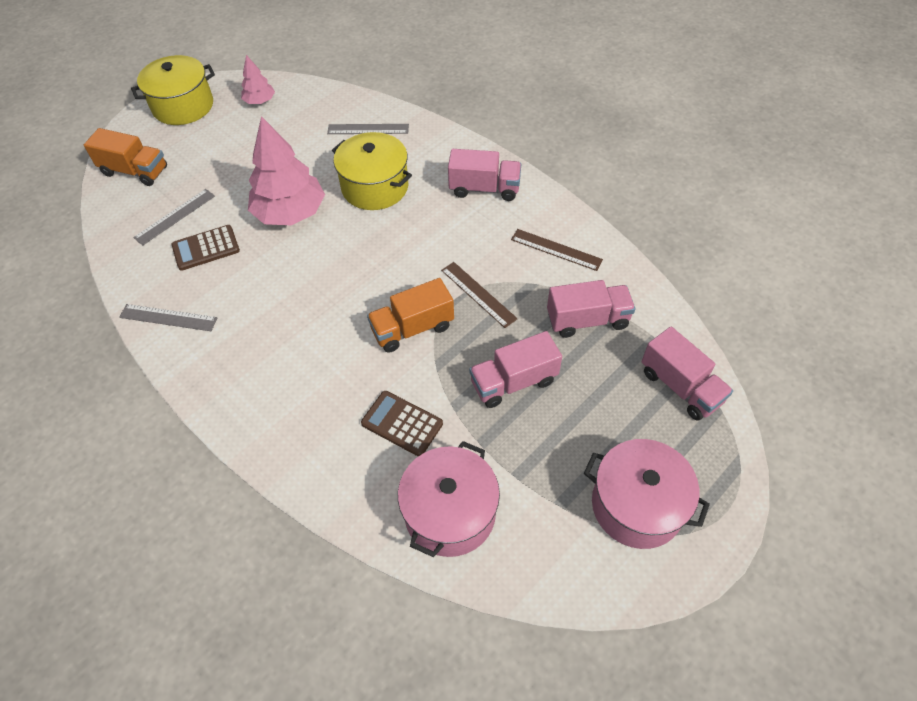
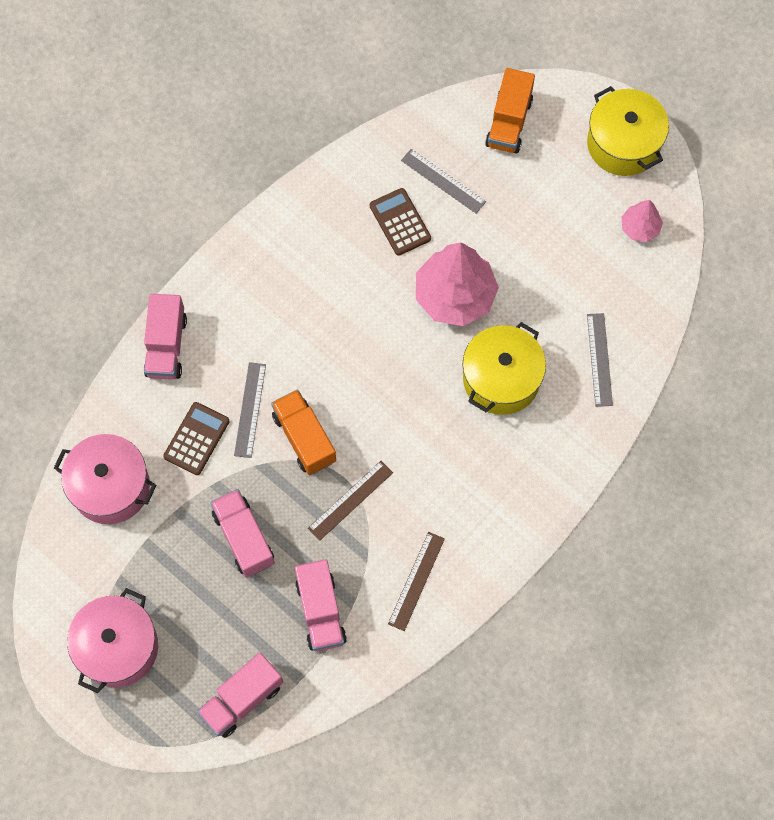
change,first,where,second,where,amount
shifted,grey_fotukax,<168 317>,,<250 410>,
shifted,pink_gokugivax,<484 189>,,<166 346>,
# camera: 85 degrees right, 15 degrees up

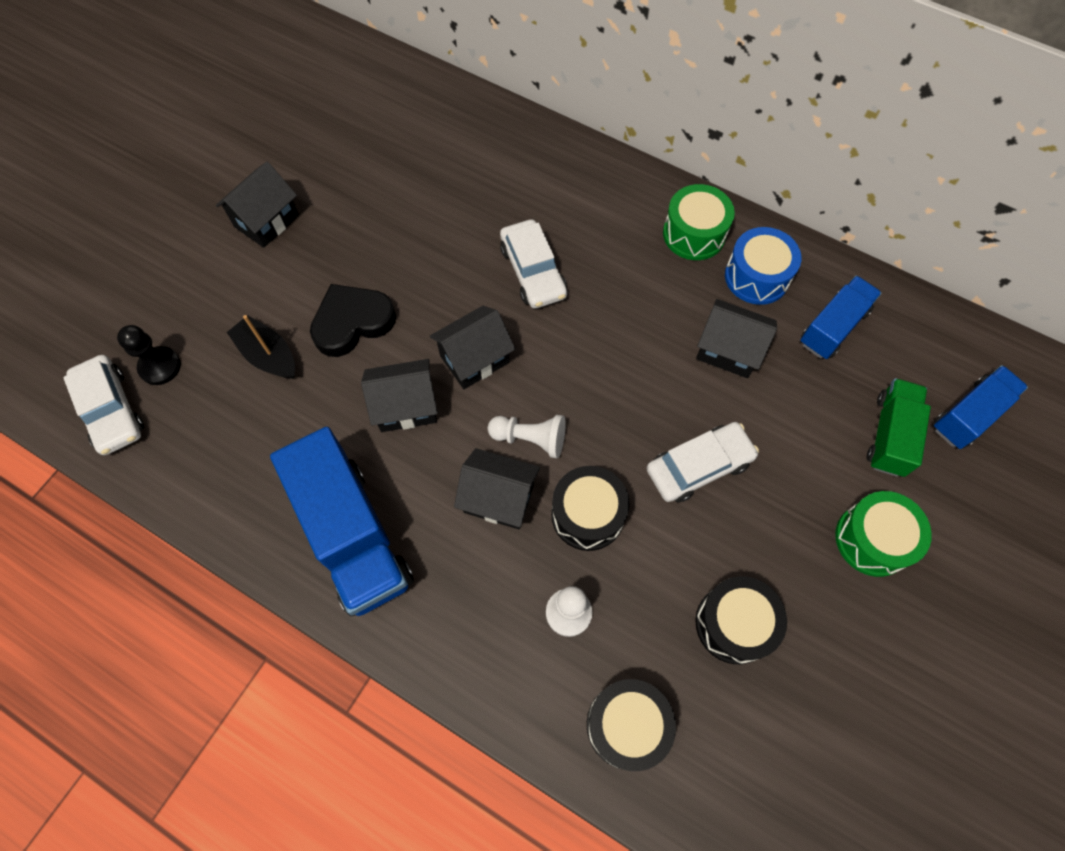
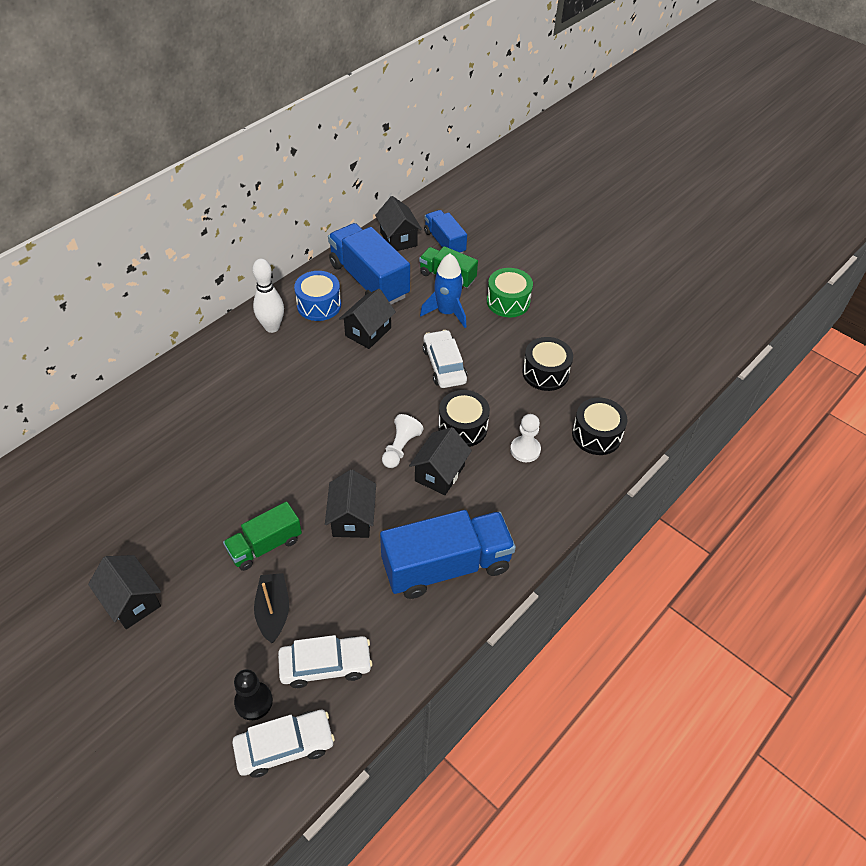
change,first,where,second,where,amount
rotated,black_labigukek,<268 355>,,<273 611>,120 degrees clockwise
swapped,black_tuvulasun,<352 323>,green_gokugivax,<265 545>,
shifted,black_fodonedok,<474 359>,,<398 239>,
shifted,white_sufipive,<533 271>,,<325 665>,
swapped,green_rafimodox,<694 234>,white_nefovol,<272 327>,
scaled,blue_gokugivax,<833 327>,,<369 280>,x1.70
new,,,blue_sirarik,<447 312>,
# camera: 80 degrees left, 15 degrees down

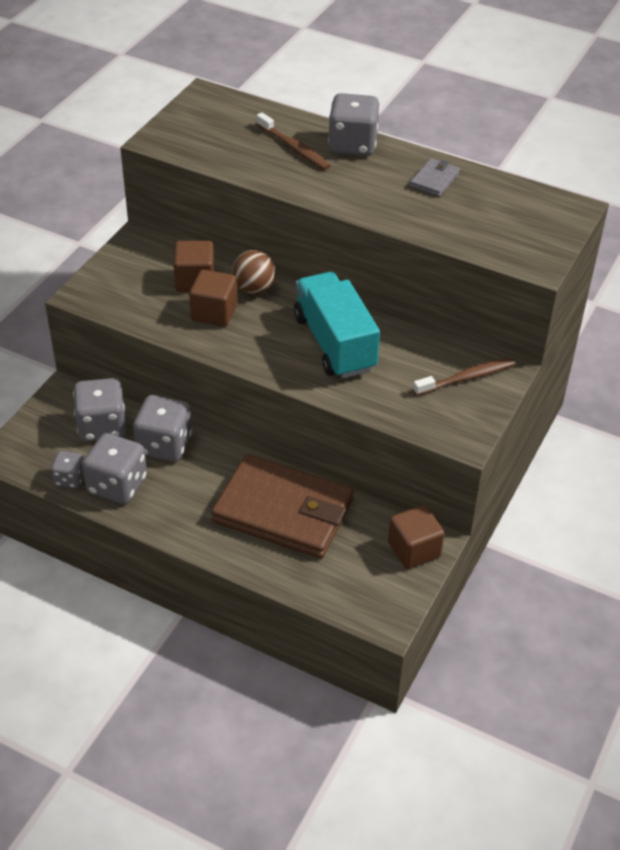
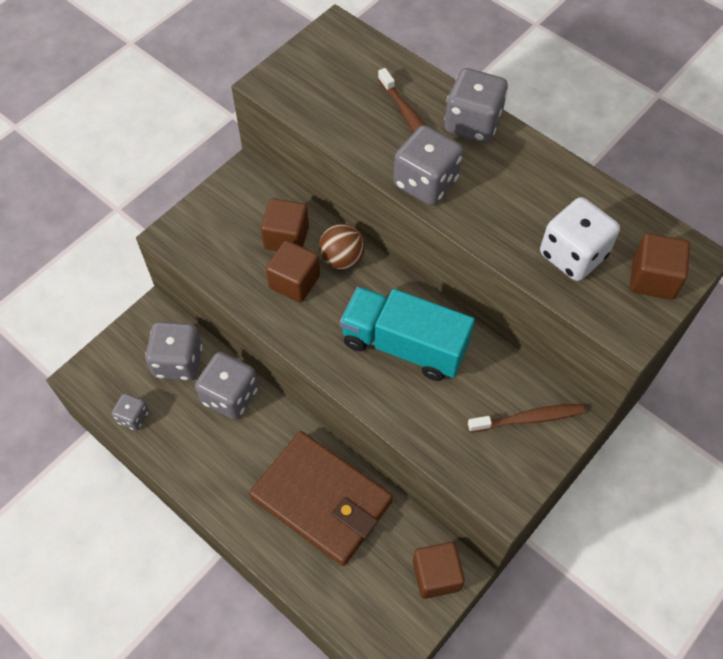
change,first,where,second,where,amount
shifted,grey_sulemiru,<117 485>,,<426 182>,
rotated,turquoise_gokugivax,<334 343>,,<404 345>,60 degrees counterclockwise
gone,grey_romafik,<434 180>,,,
new,,,white_sulemiru,<573 255>,
new,,,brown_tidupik,<652 278>,
# camera: 15 degrees right, 15 degrees up

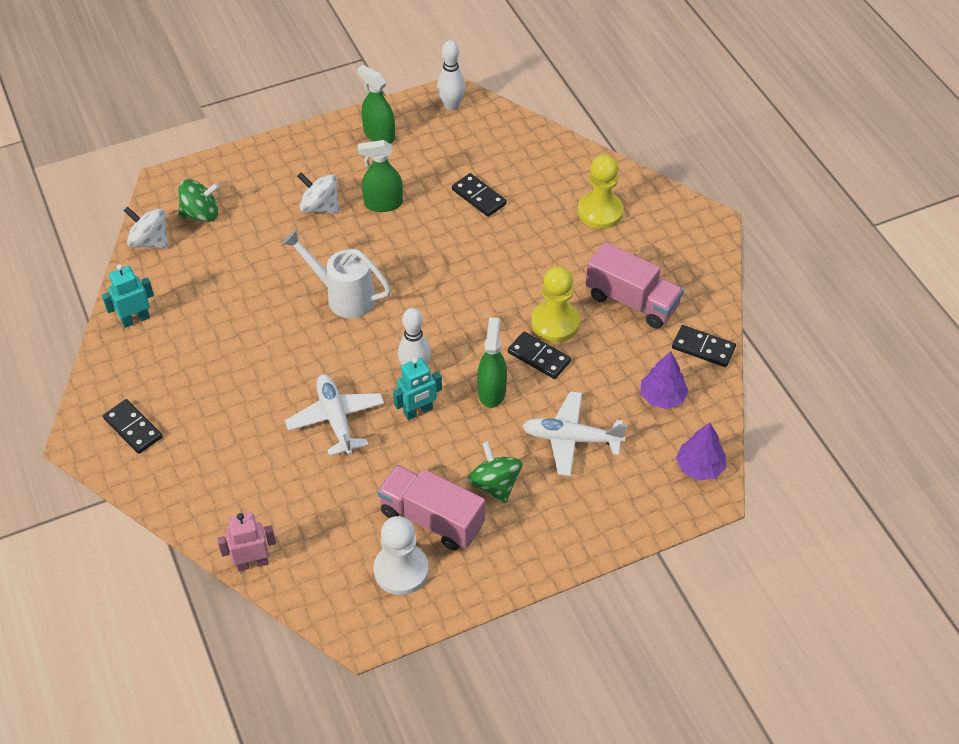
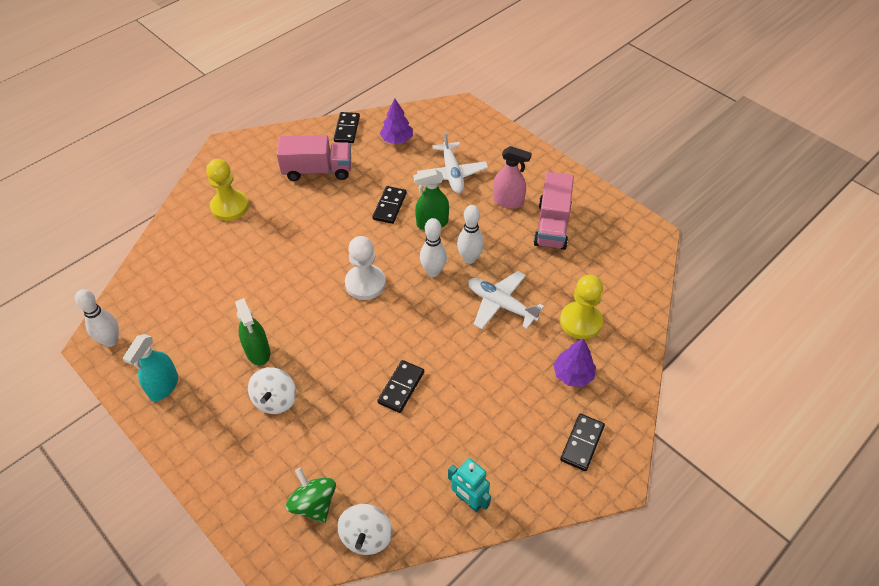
change,first,where,second,where,amount
gone,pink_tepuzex,<252 563>,,,
gone,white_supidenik,<344 296>,,,
rotated,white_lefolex,<336 419>,,<501 305>,75 degrees clockwise
repainted,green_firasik,<379 135>,turquoise_firasik,<163 386>,
shifted,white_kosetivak,<401 570>,,<365 283>,
swapped,turquoise_tepuzex,<418 411>,white_nefovol,<469 258>,
shifted,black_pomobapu,<479 197>,,<401 387>,
swapped,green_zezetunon,<495 484>,pink_firasik,<508 201>,
shifted,yellow_kosetivak,<555 323>,,<580 321>,
rotated,pink_gokugivax,<632 301>,,<317 170>,75 degrees clockwise
shifted,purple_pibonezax,<699 467>,,<573 374>,
# camera: 110 degrees left, 0 degrees up

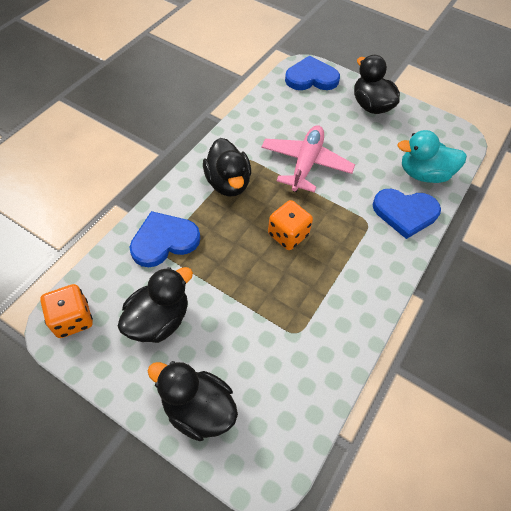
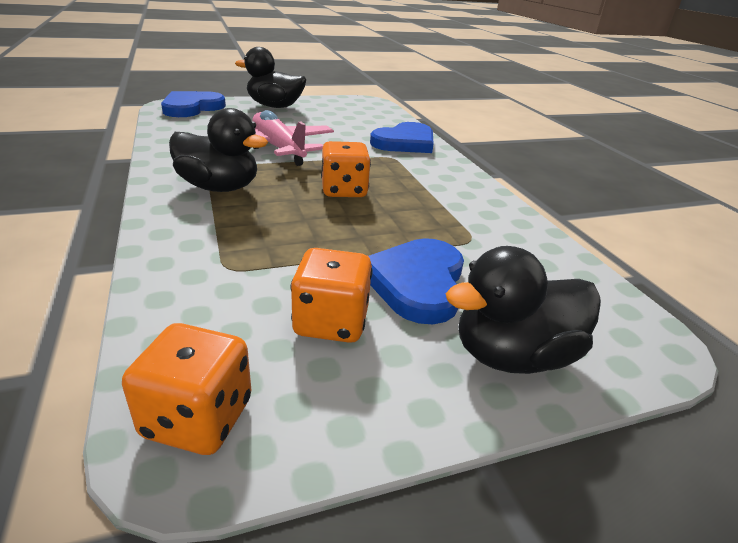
change,first,where,second,where,amount
swapped,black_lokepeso,<159 319>,orange_sulemiru,<331 322>,
shifted,blue_tuvulasun,<164 241>,,<417 282>,
gone,turquoise_lokepeso,<423 174>,,,
# camera: 50 degrees left, 25 degrees down

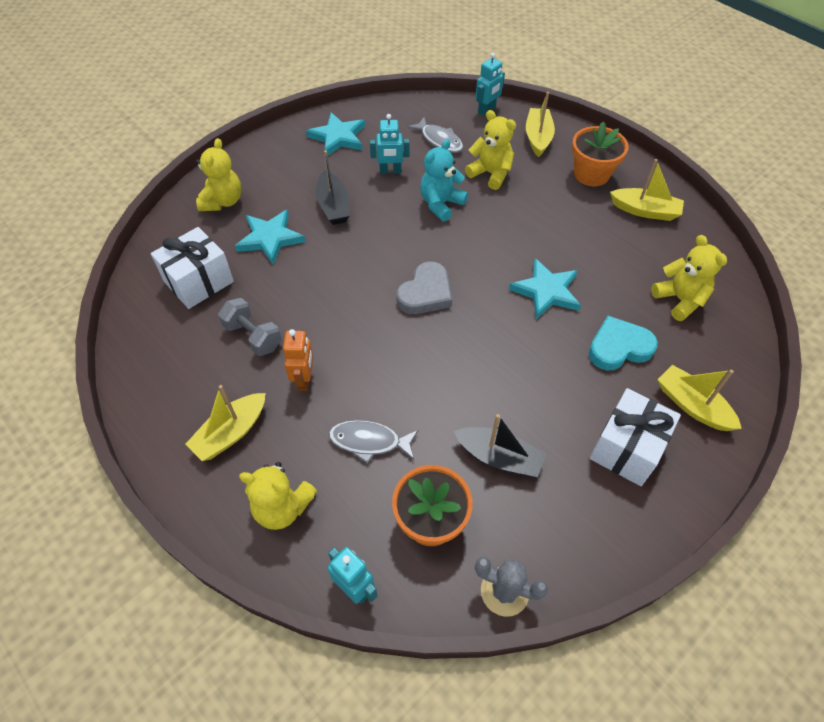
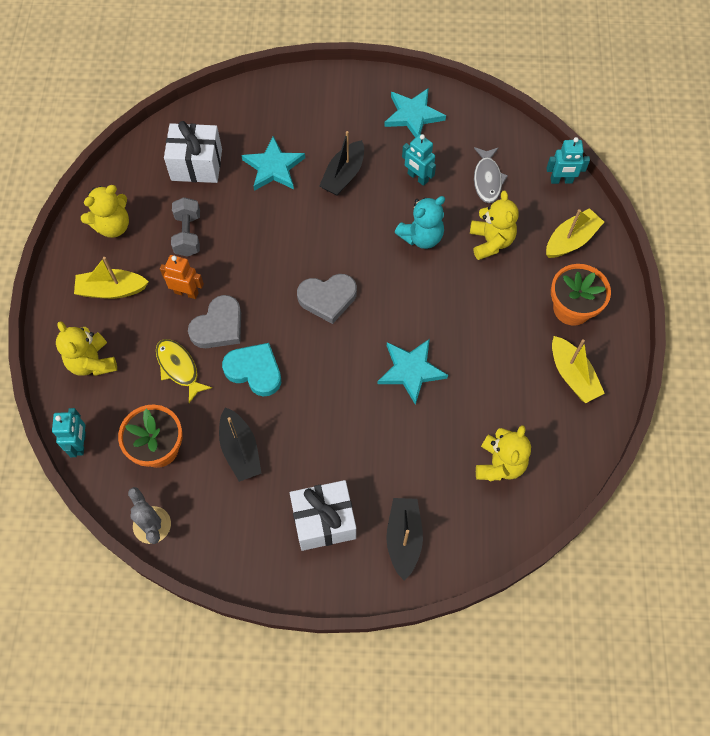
change,first,where,second,where,amount
shifted,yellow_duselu,<223 201>,,<113 226>,
rotated,orange_tepuzex,<304 379>,,<186 292>,120 degrees counterclockwise
repainted,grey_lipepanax,<369 442>,yellow_lipepanax,<179 368>,
rotated,turquoise_duselu,<441 204>,,<421 237>,150 degrees clockwise
shifted,turquoise_tuvulasun,<619 347>,,<254 371>,
repainted,yellow_labigukek,<692 405>,black_labigukek,<403 538>,
new,,,grey_tuvulasun,<218 326>,
# camera: 45 degrees right, 10 degrees up

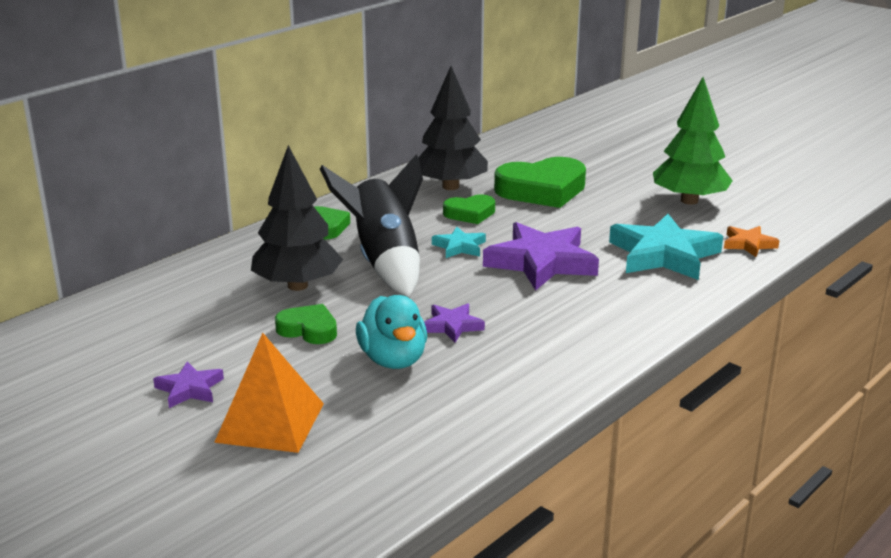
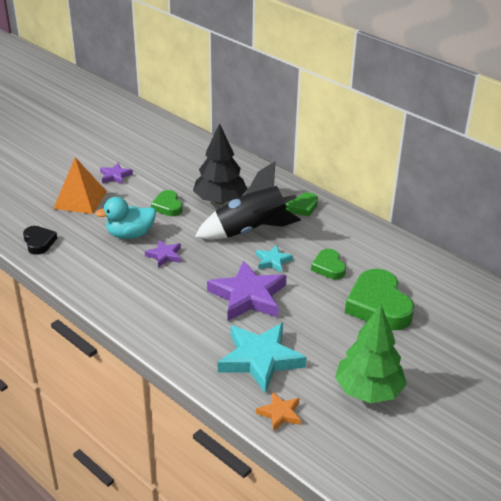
change,first,where,second,where,amount
rotated,green_tuvulasun,<308 329>,,<168 206>,135 degrees clockwise
gone,black_pibonezax,<450 186>,,,
new,,,black_tuvulasun,<39 242>,
# camera: 90 degrees right, 10 degrees up

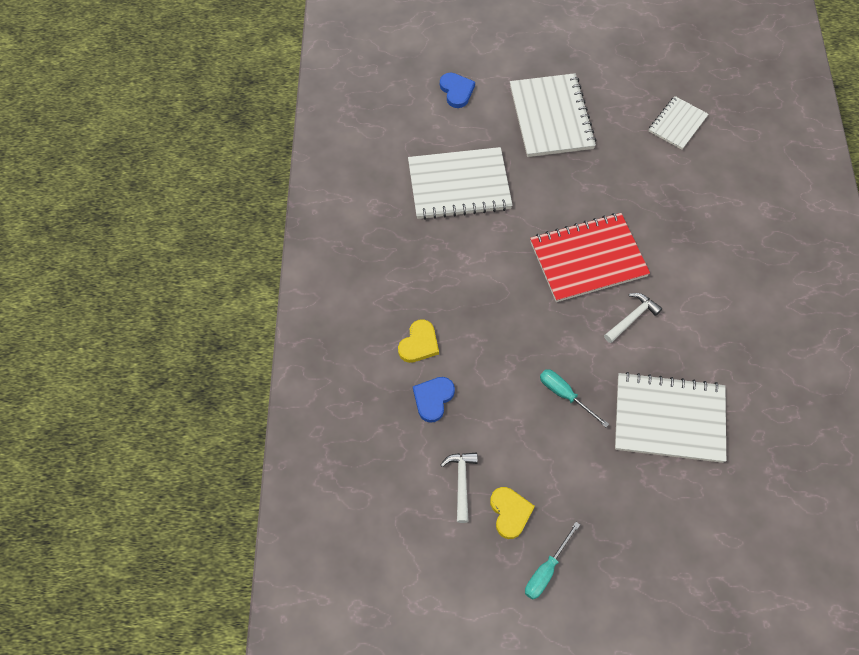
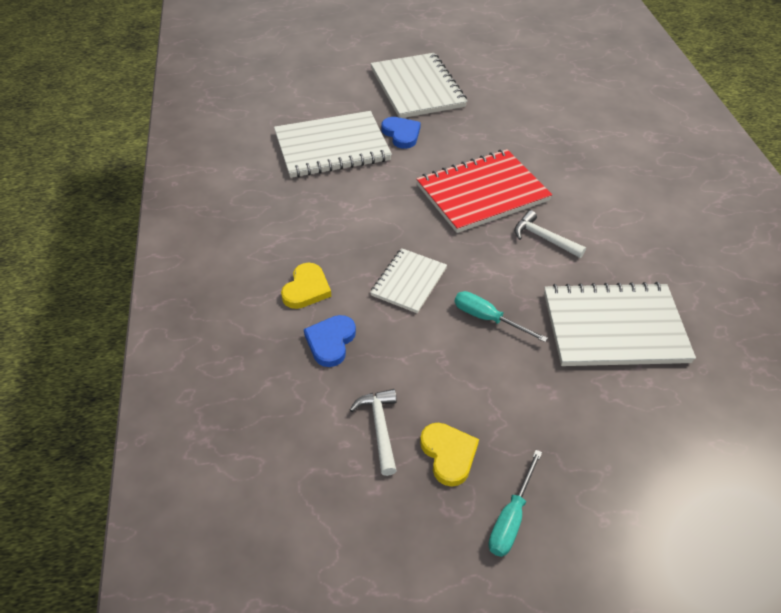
change,first,where,second,where,amount
shifted,blue_tuvulasun,<456 91>,,<401 134>,
rotated,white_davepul,<632 318>,,<544 238>,90 degrees counterclockwise
shifted,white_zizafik,<677 124>,,<409 282>,
# camera: 10 degrees left, 15 degrees down

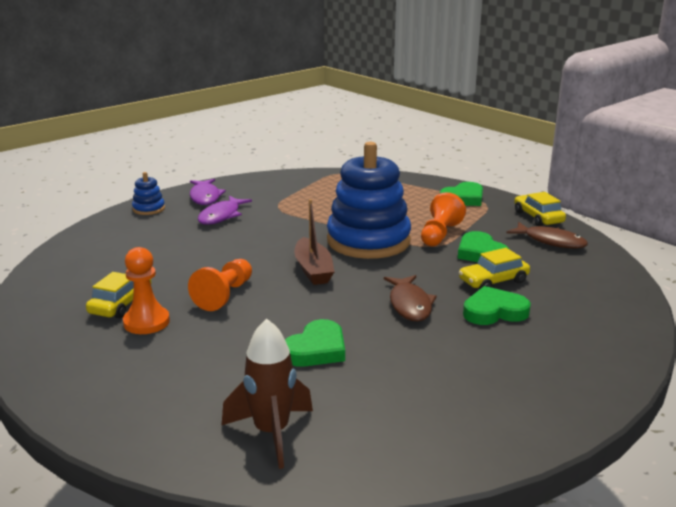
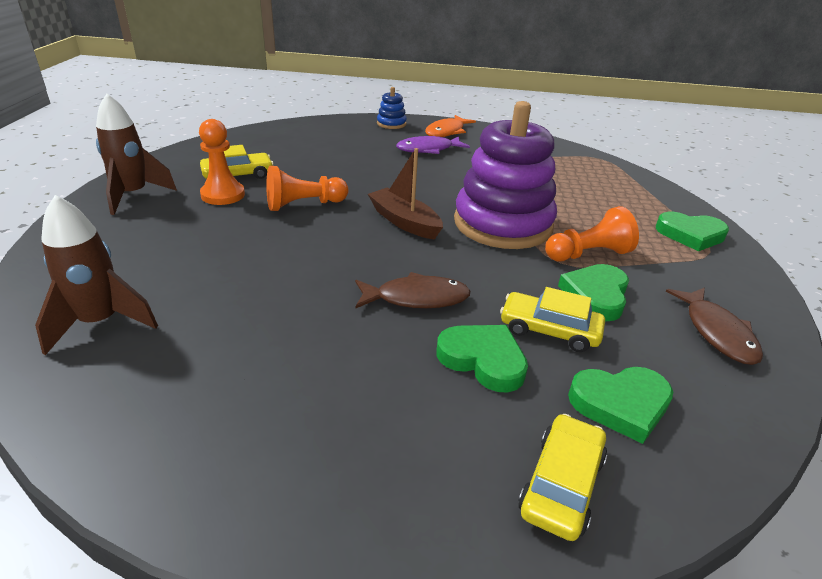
change,first,where,second,where,amount
repainted,purple_lipepanax,<205 197>,orange_lipepanax,<446 132>,
shifted,green_tuvulasun,<316 349>,,<620 404>,
rotated,brown_labigukek,<313 270>,,<404 222>,105 degrees clockwise
repainted,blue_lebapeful,<368 241>,purple_lebapeful,<502 224>,
rotated,brown_lipepanax,<410 305>,,<417 298>,135 degrees counterclockwise
shifted,yellow_sufipive,<538 217>,,<561 484>,
new,,,brown_sirarik,<133 195>,
# camera: 45 degrees right, 10 degrees up

